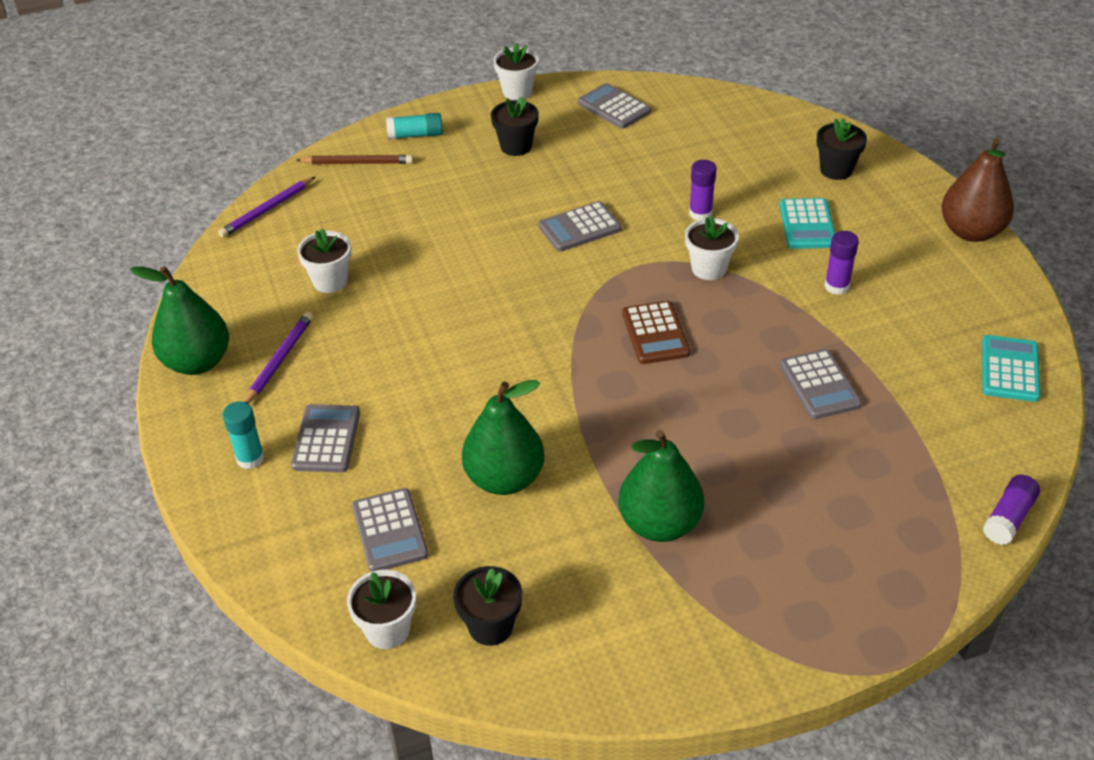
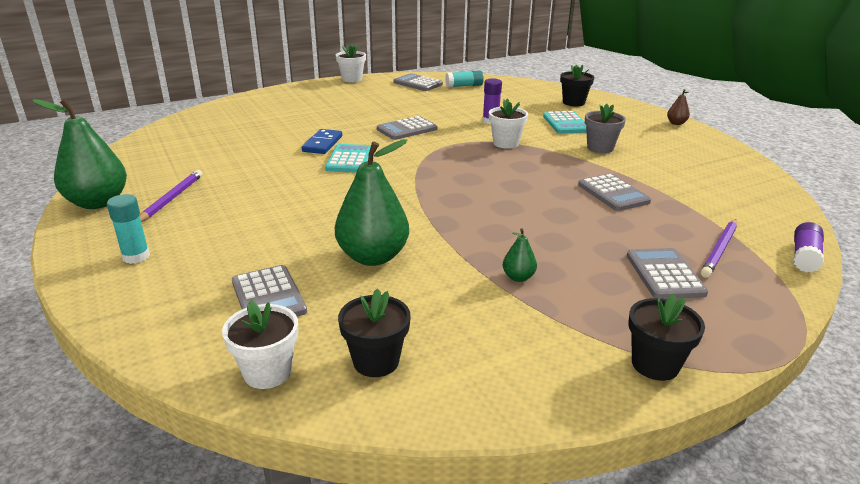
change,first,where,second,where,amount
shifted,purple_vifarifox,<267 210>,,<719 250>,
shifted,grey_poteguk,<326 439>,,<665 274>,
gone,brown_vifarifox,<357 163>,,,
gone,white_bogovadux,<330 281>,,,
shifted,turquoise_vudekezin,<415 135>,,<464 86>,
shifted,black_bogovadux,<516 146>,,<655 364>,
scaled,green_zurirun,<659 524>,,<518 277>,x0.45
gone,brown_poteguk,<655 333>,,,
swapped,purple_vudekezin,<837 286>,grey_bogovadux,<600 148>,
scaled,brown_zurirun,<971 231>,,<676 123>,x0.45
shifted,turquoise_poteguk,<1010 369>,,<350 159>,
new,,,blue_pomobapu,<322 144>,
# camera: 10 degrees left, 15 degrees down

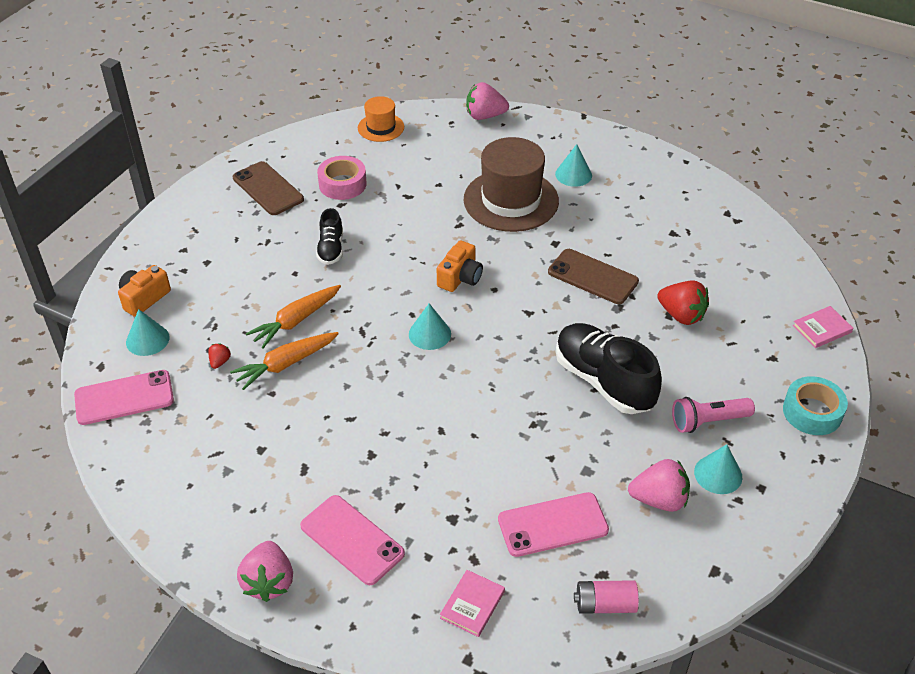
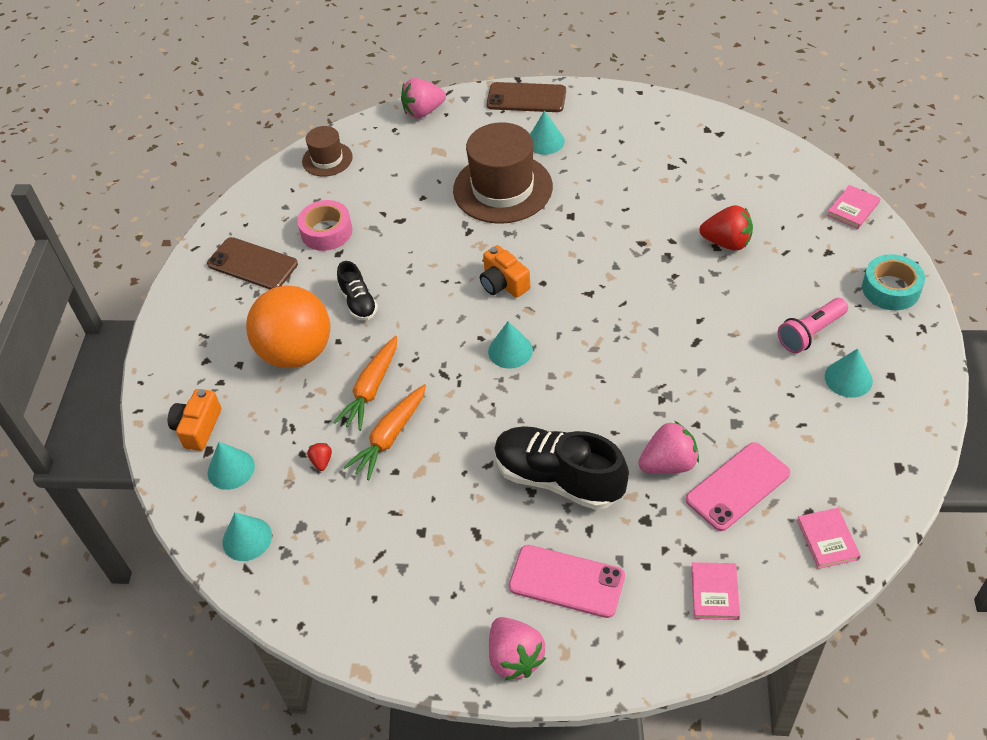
change,first,where,second,where,amount
swapped,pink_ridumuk,<124 398>,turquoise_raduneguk,<247 538>,
repainted,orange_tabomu,<381 127>,brown_tabomu,<327 159>,
rotated,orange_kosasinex,<460 277>,,<503 283>,135 degrees clockwise
shifted,brown_ridumuk,<592 277>,,<526 98>,
shifted,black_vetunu,<603 381>,,<558 479>,
swapped,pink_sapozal,<605 604>,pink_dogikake,<827 539>,
shifted,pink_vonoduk,<659 499>,,<668 464>,
new,,,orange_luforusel,<296 352>,
# camera: 20 degrees left, 5 degrees up

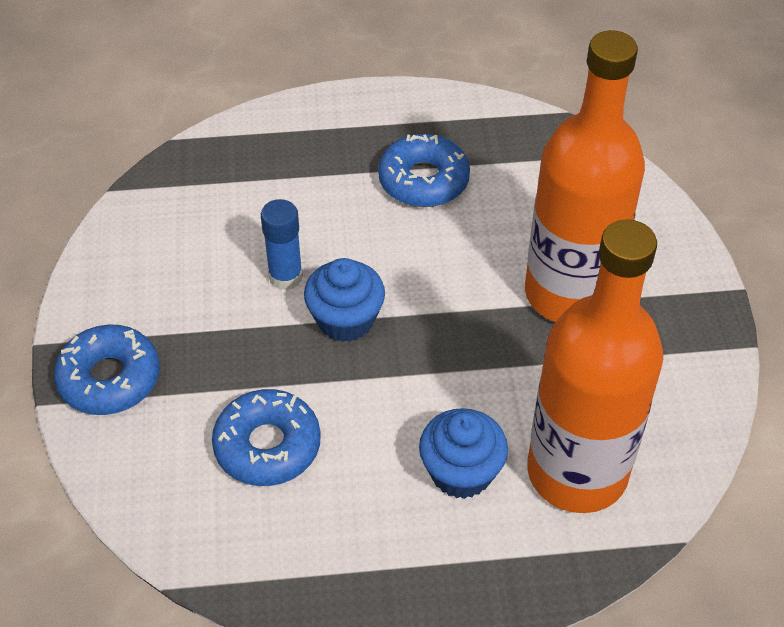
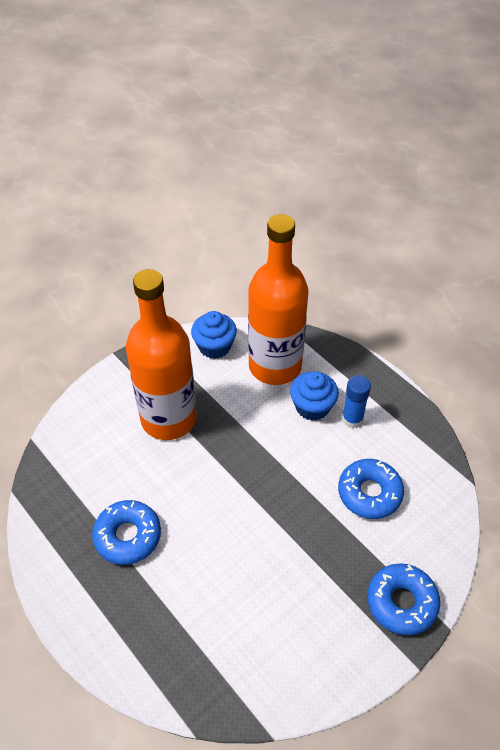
change,first,where,second,where,amount
shifted,blue_vudekezin,<285 277>,,<352 419>,
shifted,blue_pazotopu,<345 320>,,<214 346>,
# camera: 125 degrees left, 0 degrees up

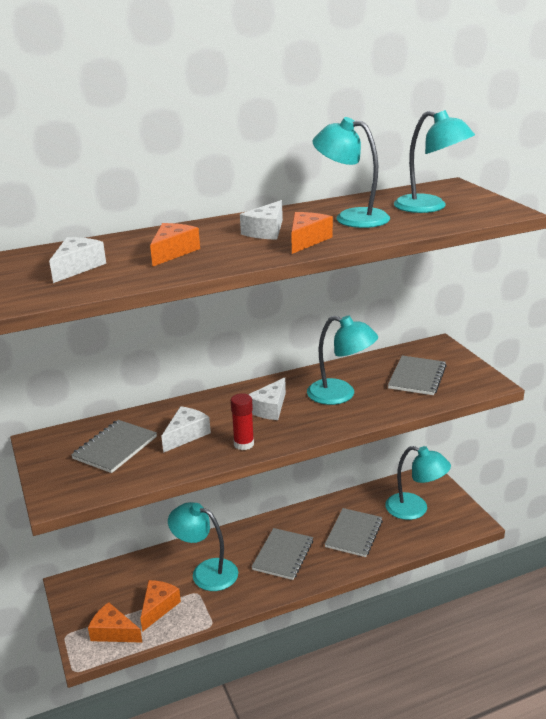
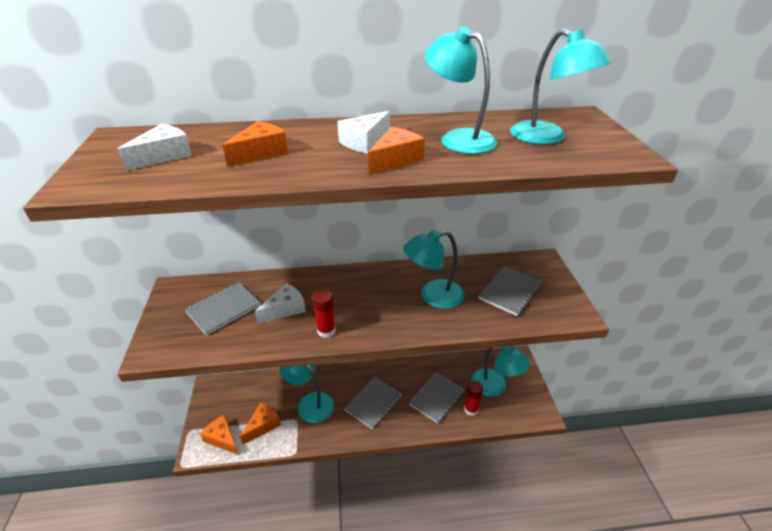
change,first,where,second,where,amount
gone,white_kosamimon,<269 408>,,,
rotated,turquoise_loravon,<340 395>,,<433 296>,120 degrees clockwise
new,,,red_vudekezin,<471 409>,
# camera: 15 degrees right, 10 degrees up

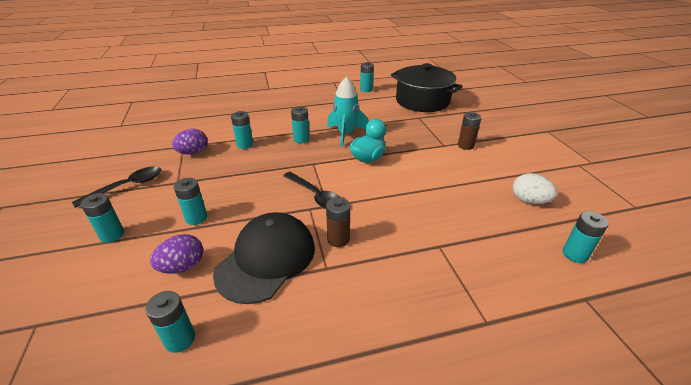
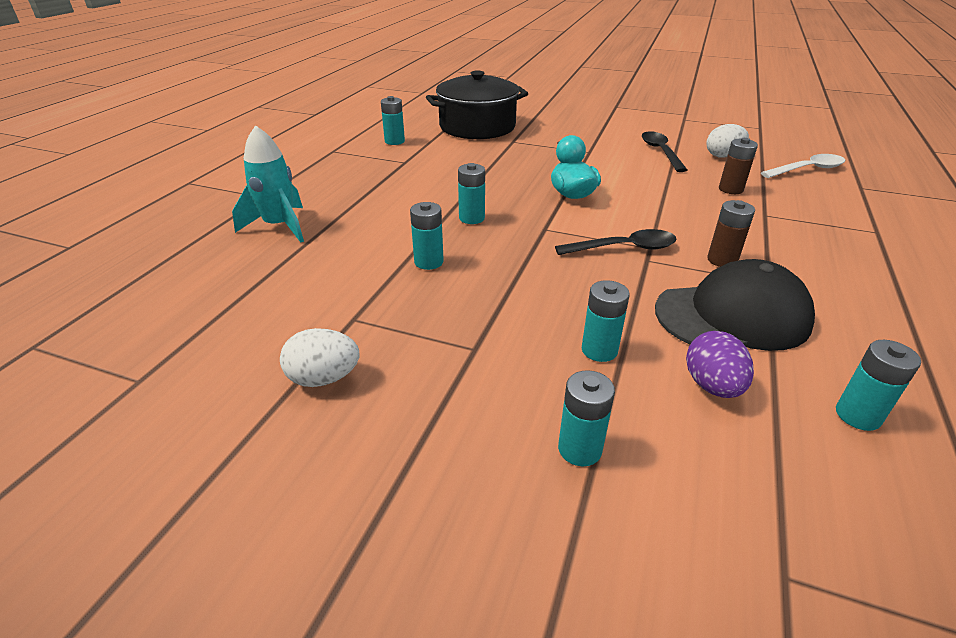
change,first,where,second,where,amount
shifted,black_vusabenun,<127 186>,,<660 152>,
gone,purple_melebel,<193 153>,,,
rotated,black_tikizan,<266 259>,,<732 315>,105 degrees clockwise
shifted,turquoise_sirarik,<346 134>,,<279 226>,
shifted,brown_sapozal,<465 145>,,<730 189>,
swapped,turquoise_sapozal,<575 254>,white_vusabenun,<807 169>,
new,,,white_melebel,<324 378>,
# camera: 55 degrees left, 0 degrees up

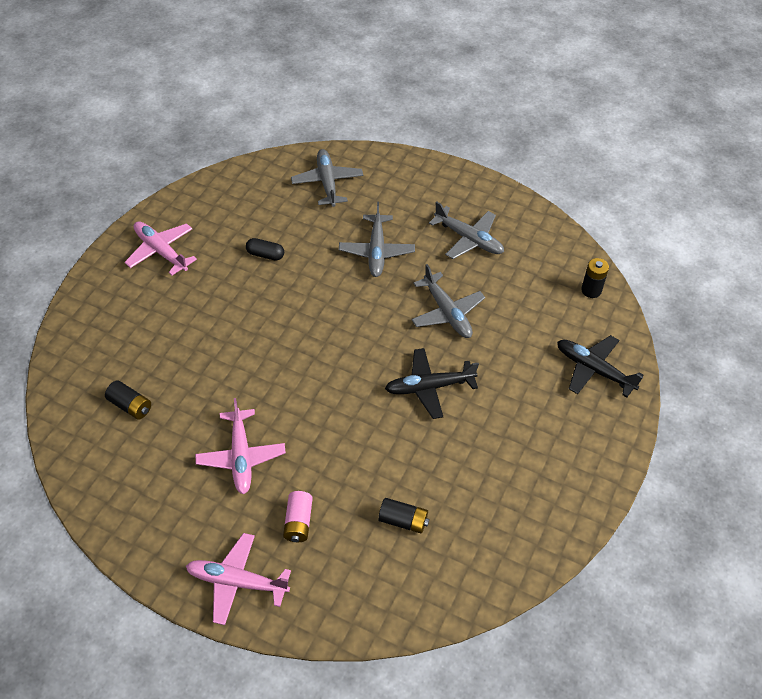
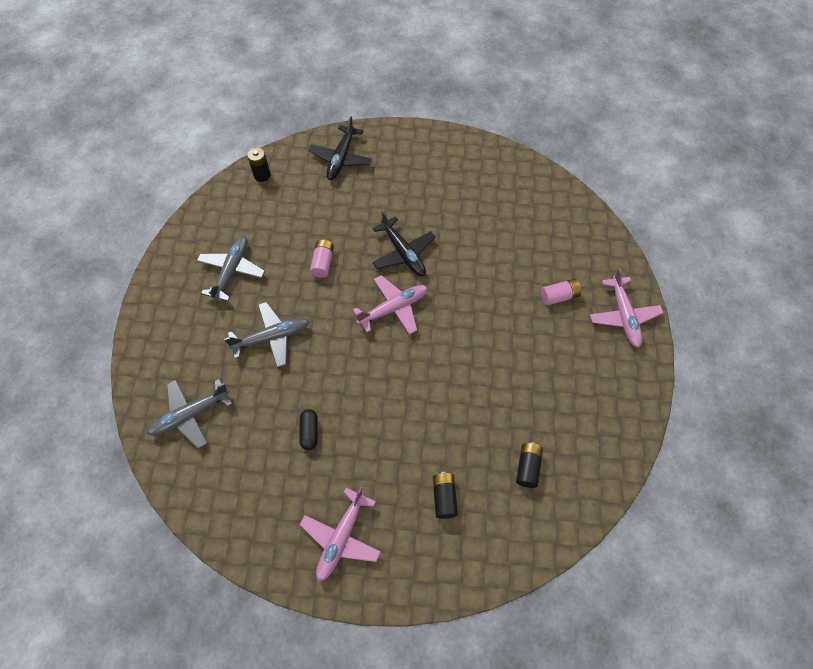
change,first,where,second,where,amount
shifted,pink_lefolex,<241 456>,,<393 308>,
shifted,black_sapozal,<403 521>,,<444 497>,
swapped,grey_lefolex,<447 312>,pink_sapozal,<323 263>,
# camera: 110 degrees left, 10 degrees up

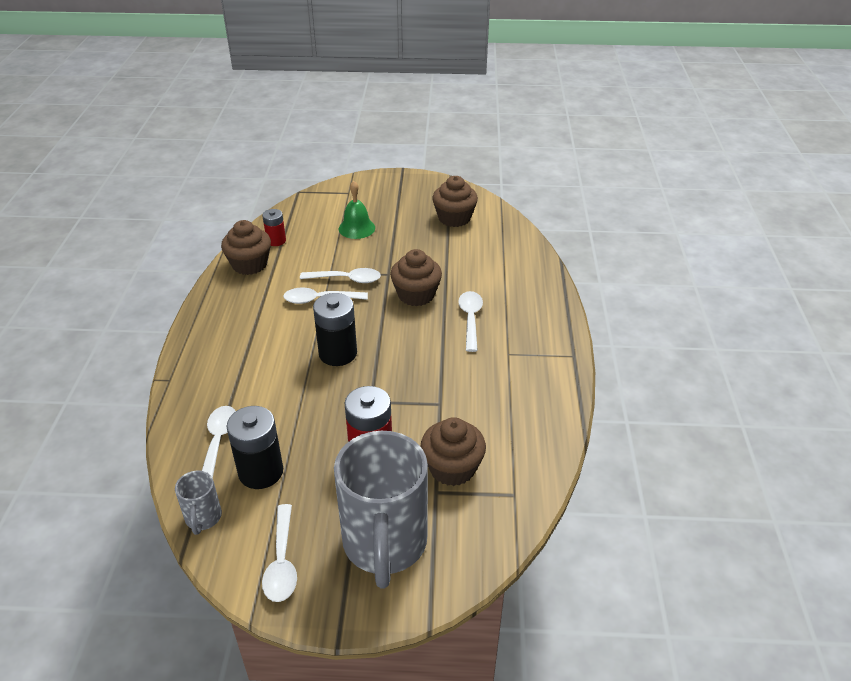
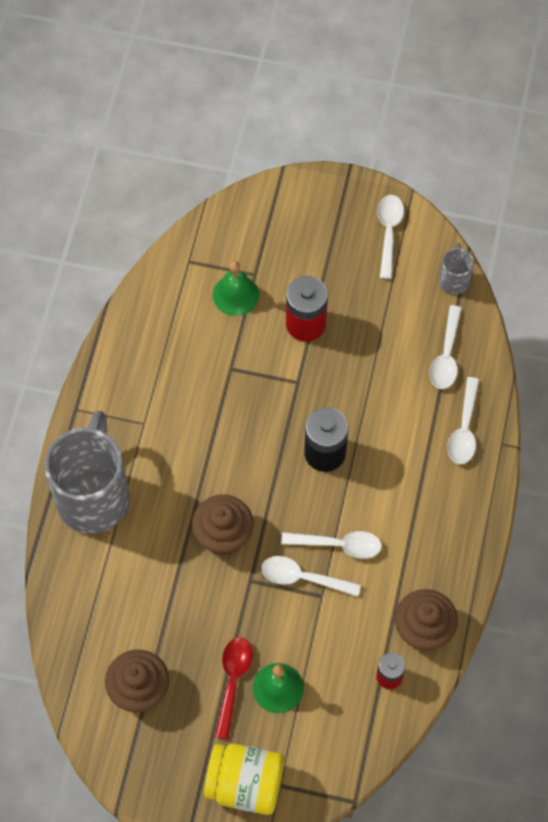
change,first,where,second,where,amount
gone,black_sapozal,<261 472>,,,
shifted,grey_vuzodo,<385 545>,,<94 496>,
swapped,brown_pazotopu,<452 468>,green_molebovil,<235 295>,
shifted,white_vusabenun,<470 319>,,<464 429>,
new,,,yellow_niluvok,<245 784>,
new,,,red_vusabenun,<233 681>,
# camera: 170 degrees left, 25 degrees up

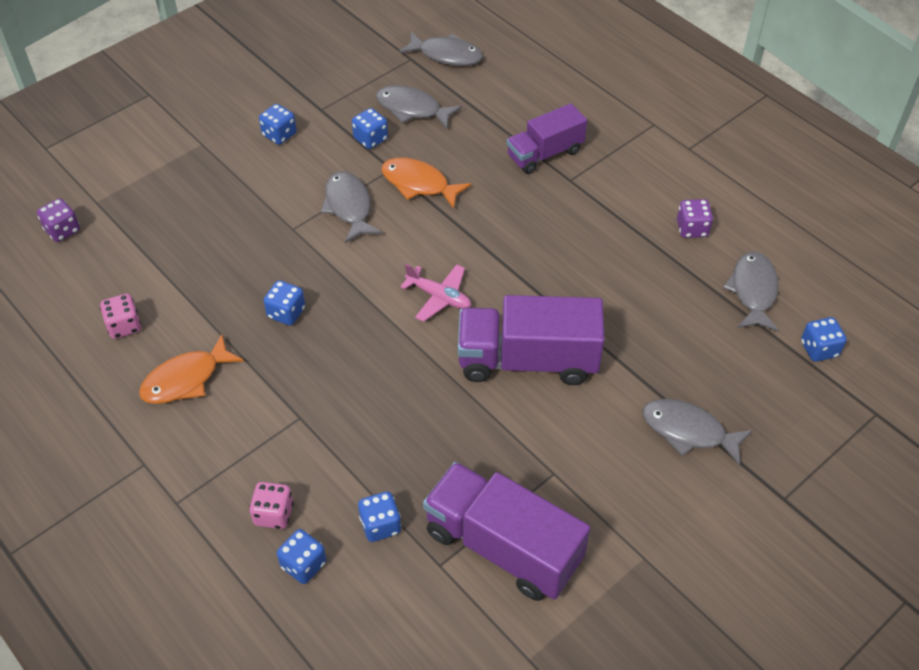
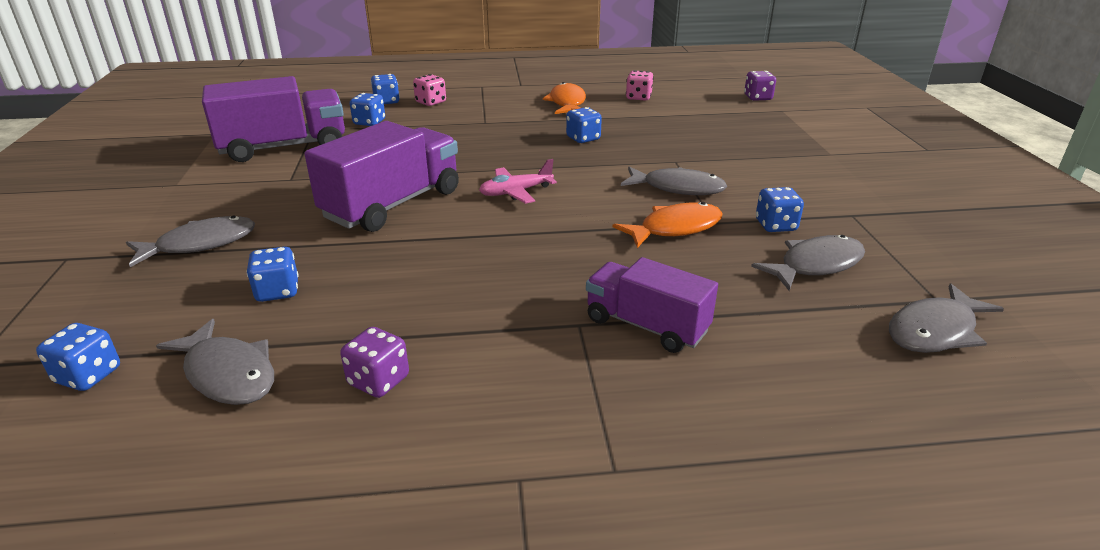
change,first,where,second,where,amount
shifted,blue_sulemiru,<279 135>,,<277 291>,
rotated,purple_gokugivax,<545 154>,,<646 325>,60 degrees counterclockwise
# camera: 125 degrees right, 20 degrees down

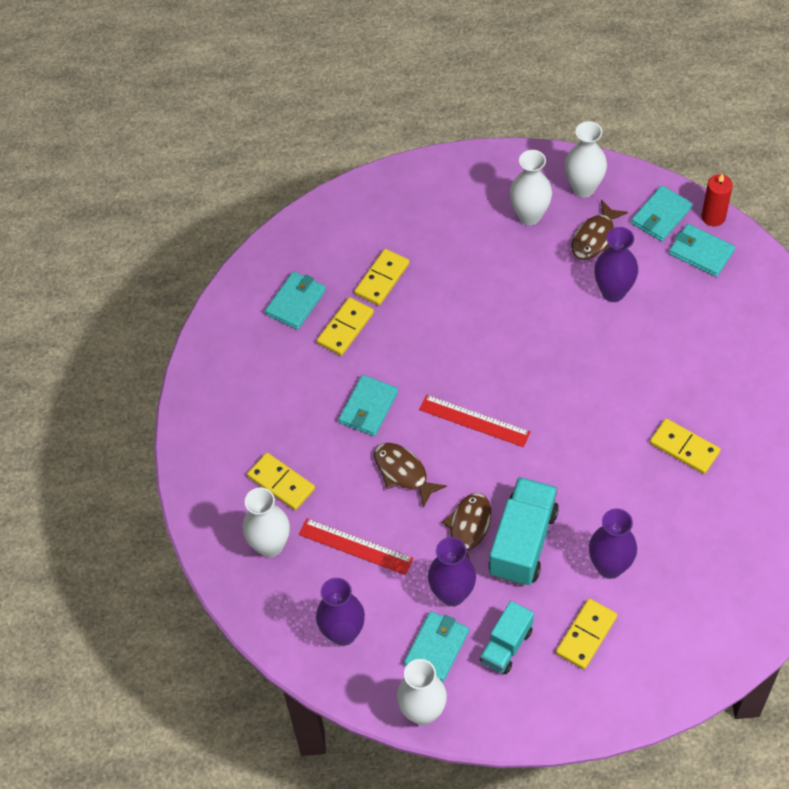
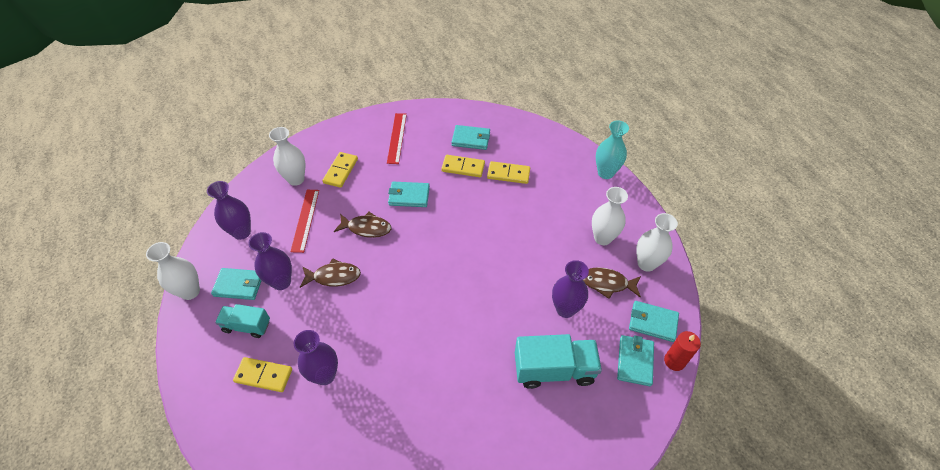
change,first,where,second,where,amount
rotated,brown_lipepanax,<403 472>,,<366 228>,75 degrees clockwise
shifted,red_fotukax,<474 421>,,<397 138>,
shifted,turquoise_gokugivax,<523 542>,,<554 369>,
gone,yellow_pomobapu,<684 447>,,,
new,,,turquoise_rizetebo,<605 173>,
# camera: 65 degrees right, 5 degrees down

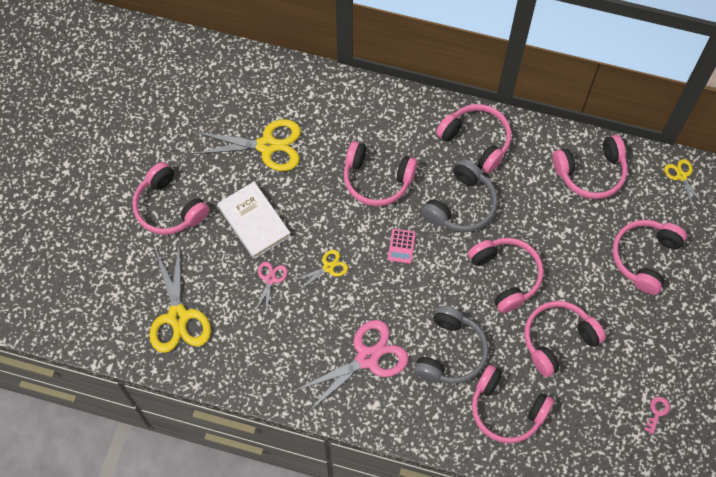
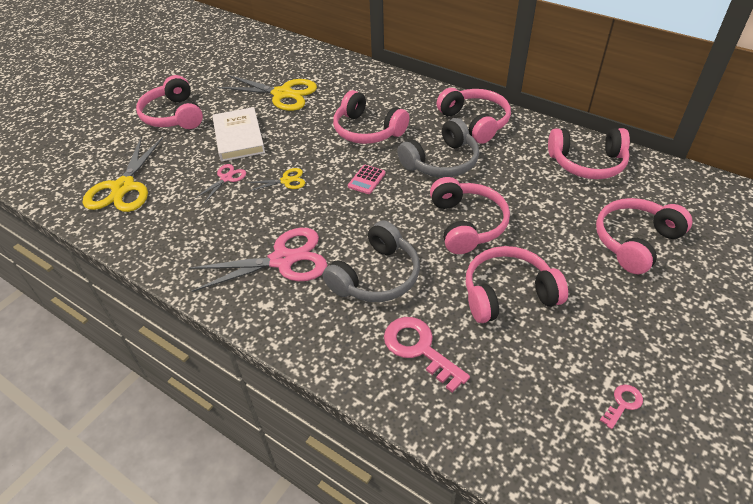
change,first,where,second,where,amount
swapped,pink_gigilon,<506 410>,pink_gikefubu,<419 348>,
gone,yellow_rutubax,<681 176>,,,
# camera: 20 degrees right, 20 degrees down

